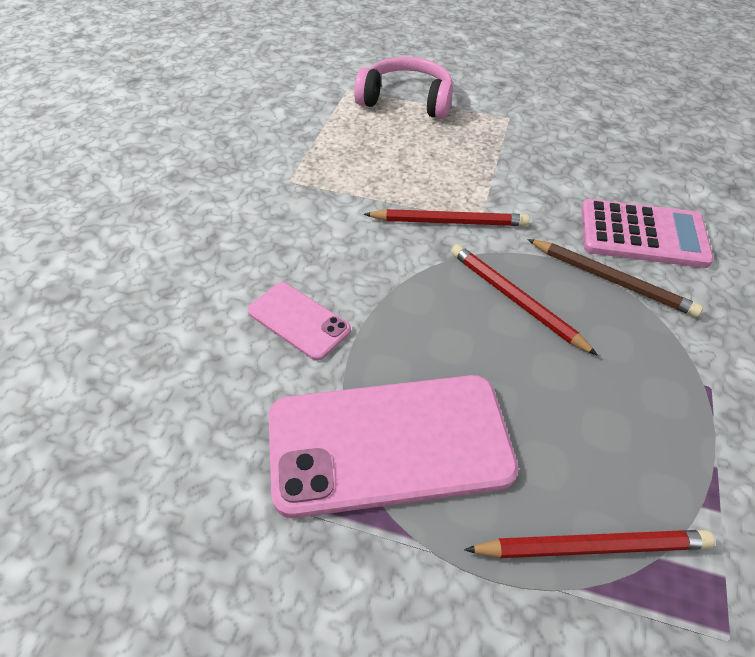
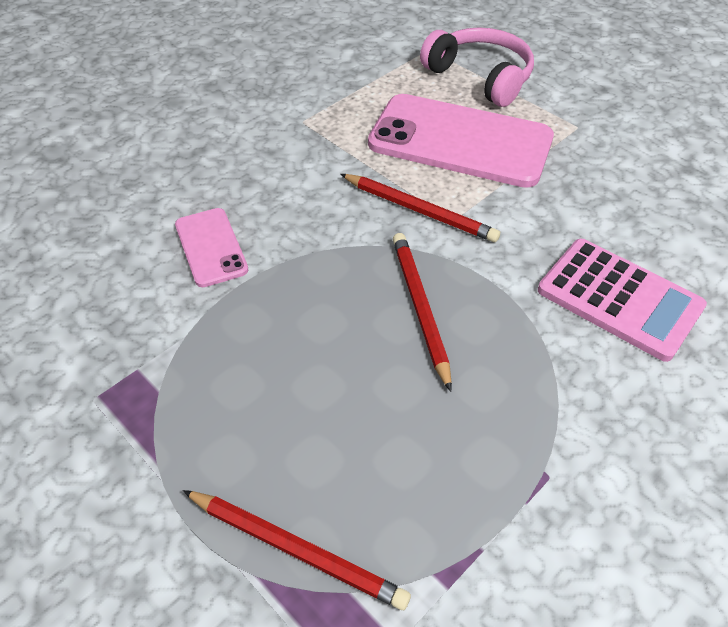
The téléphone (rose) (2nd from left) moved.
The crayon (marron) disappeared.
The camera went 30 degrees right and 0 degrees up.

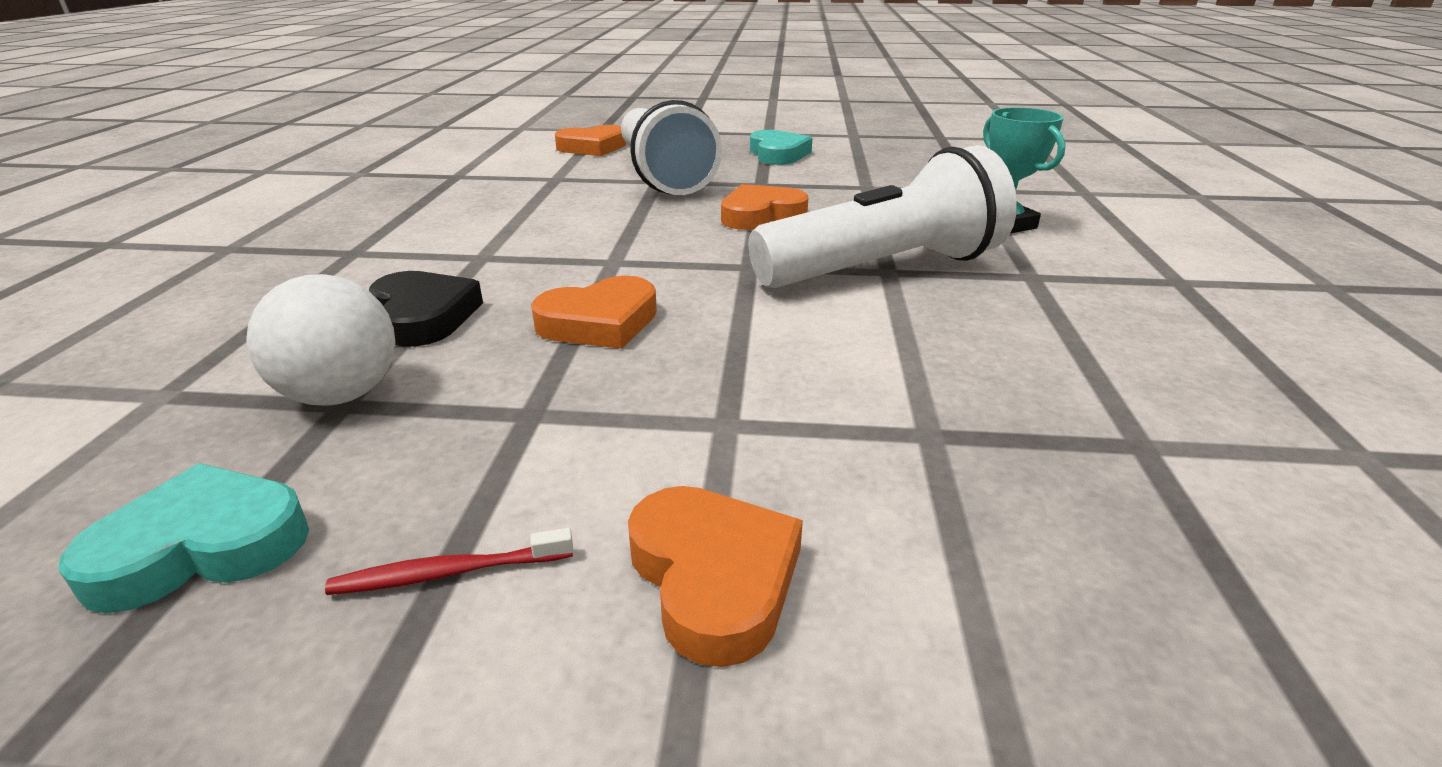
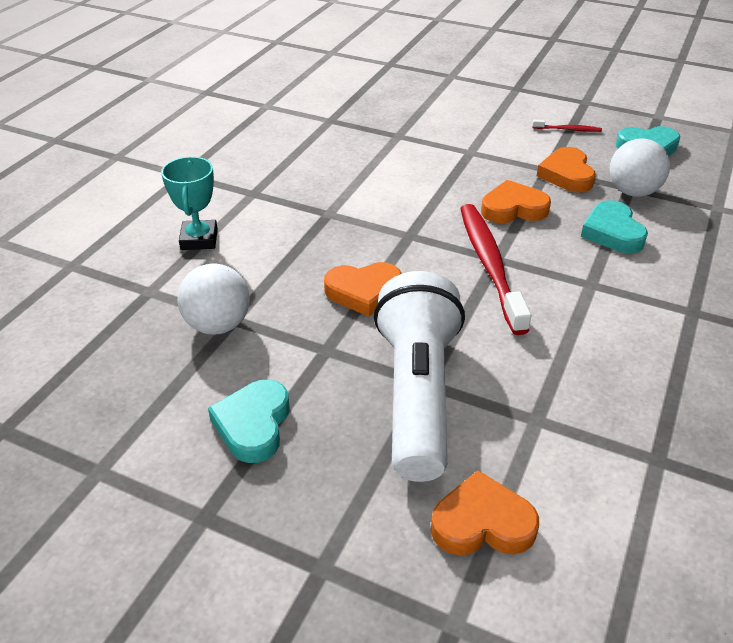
The balle (blanc) (1st from left) appeared.
The brosse à dents (rouge) (1st from left) appeared.
The cœur (orange) (3rd from left in the first image) moved.
The cœur (noir) became the cœur (turquoise) (2nd from left).
The lampe de poche (blanc) (2nd from left) disappeared.
The camera went 160 degrees left and 10 degrees up.

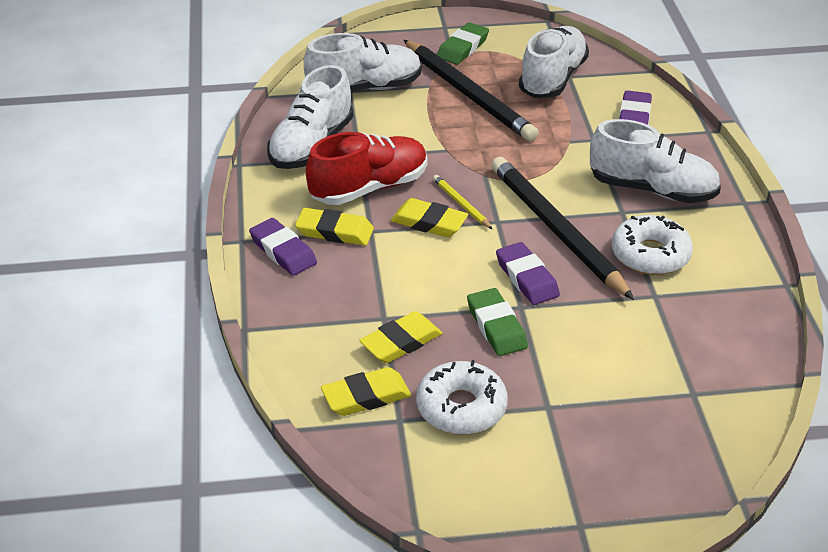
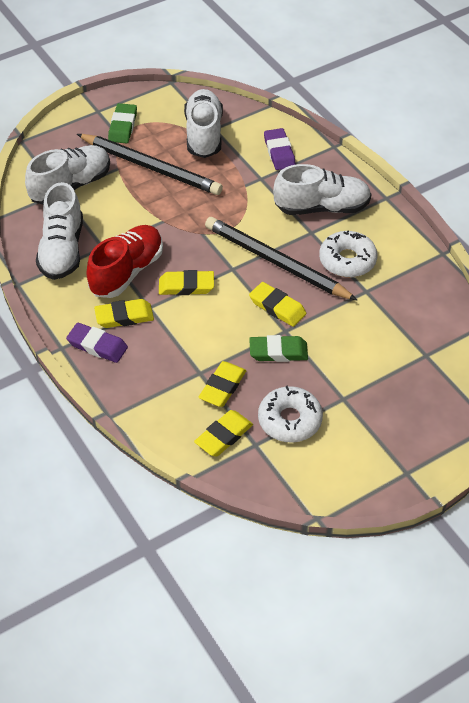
The gomme (violet) (2nd from left) became the gomme (jaune) (5th from left).
The gomme (vert) (2nd from left) turned 45 degrees counterclockwise.
The crayon (jaune) disappeared.
The camera went 25 degrees left and 10 degrees up.

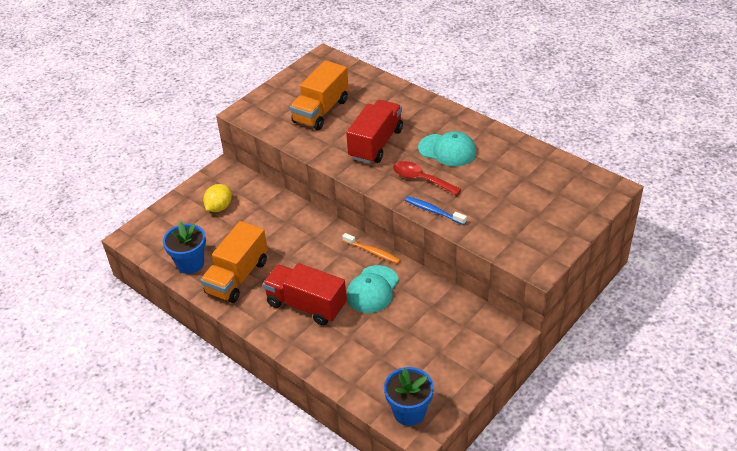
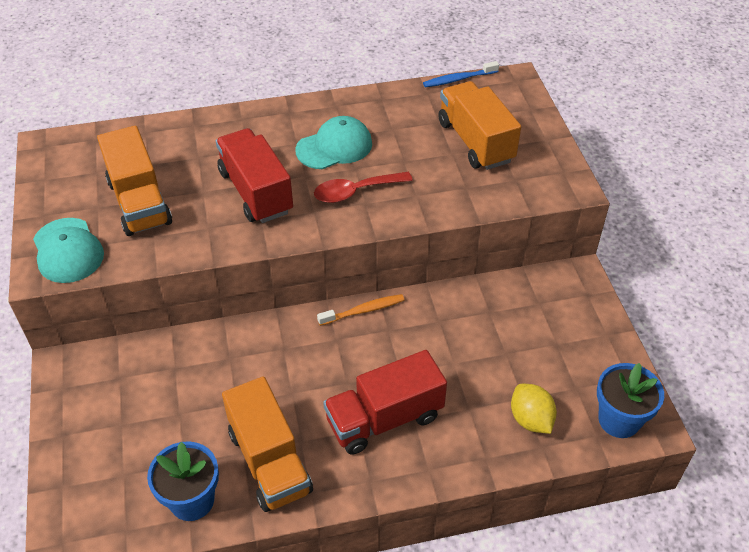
The casquette (turquoise) (1st from left) moved.
The brosse à dents (bleu) moved.
The camion (orange) (3rd from left) appeared.
The citron (jaune) moved.
The camera went 55 degrees left and 5 degrees up.

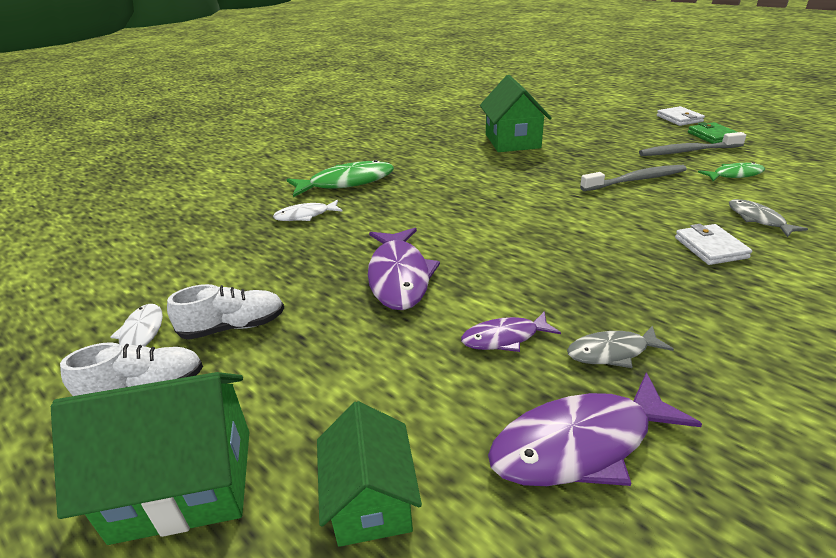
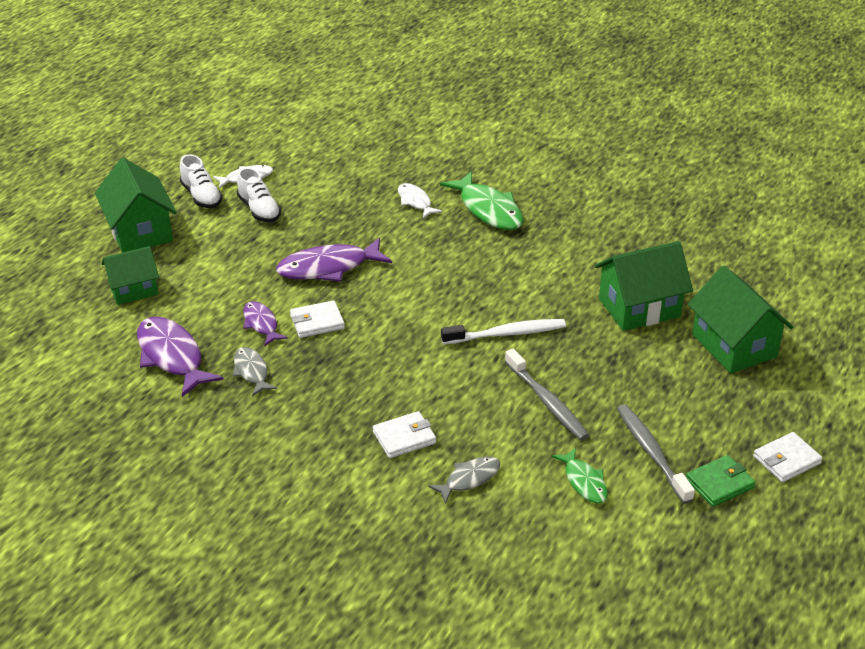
The portefeuille (blanc) (1st from left) appeared.
The brosse à dents (blanc) appeared.
The maison (vert) (4th from left) appeared.
The camera went 75 degrees right and 5 degrees up.

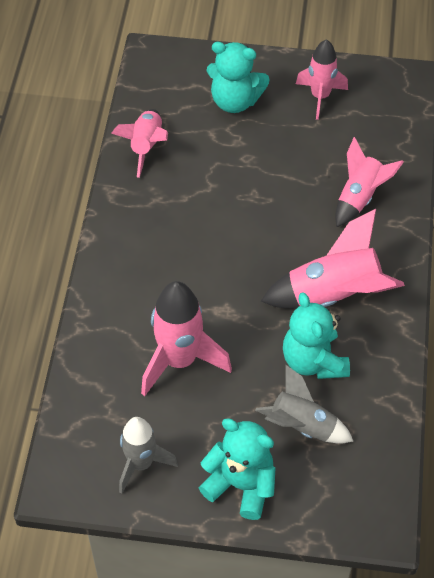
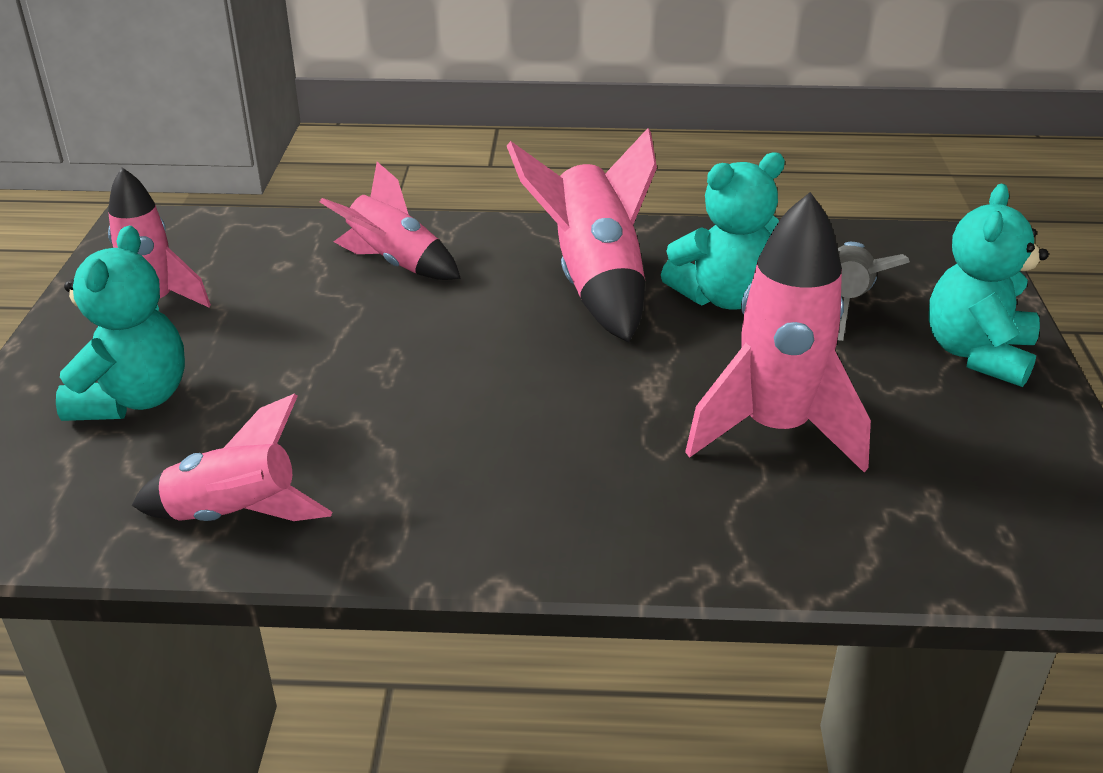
The fusée (gris) (1st from left) disappeared.
The camera went 95 degrees left and 20 degrees down.

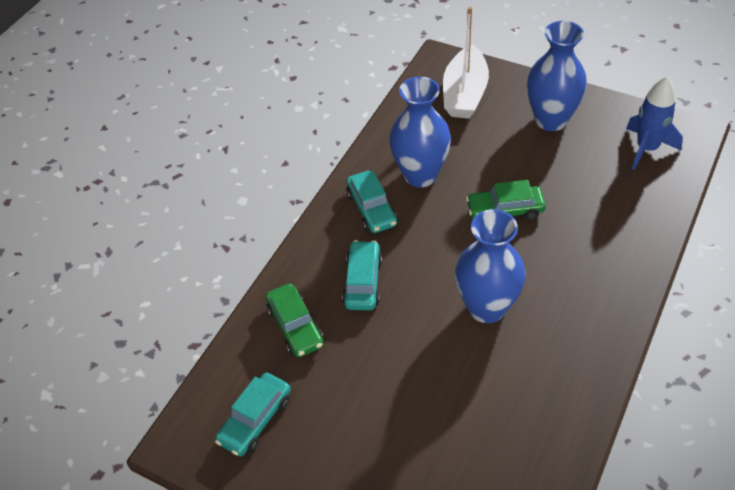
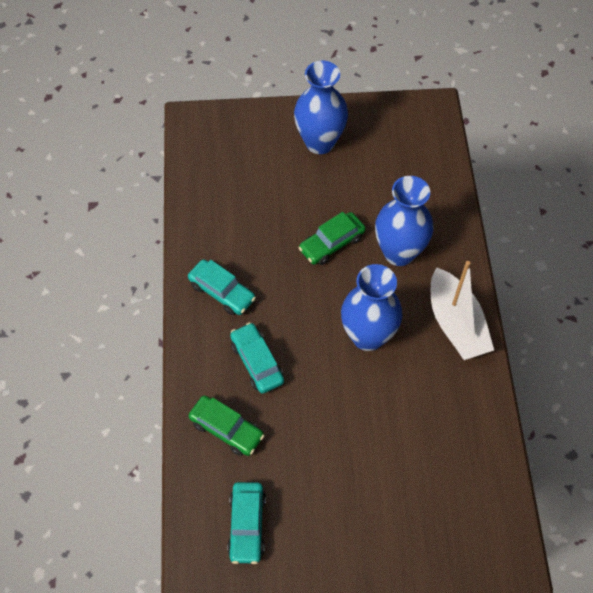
The vase (bleu) (1st from left in the first image) moved.
The bateau (blanc) moved.
The fusée (bleu) disappeared.
The camera went 35 degrees left and 10 degrees up.

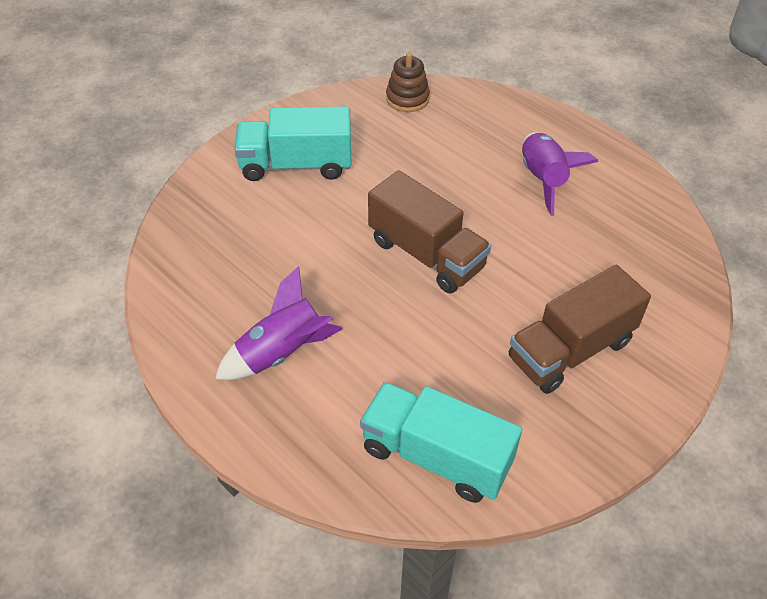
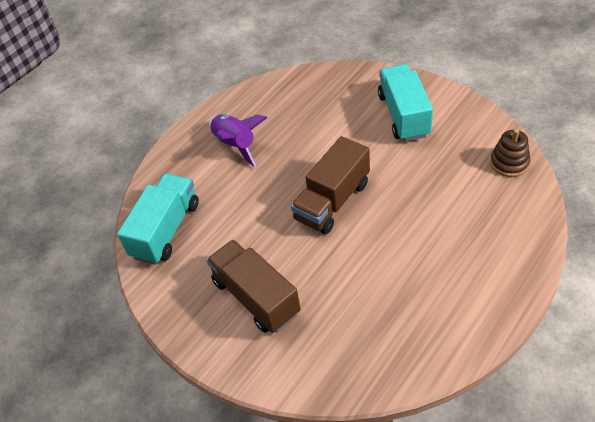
The fusée (violet) (2nd from left) disappeared.
The camera went 90 degrees right and 0 degrees up.

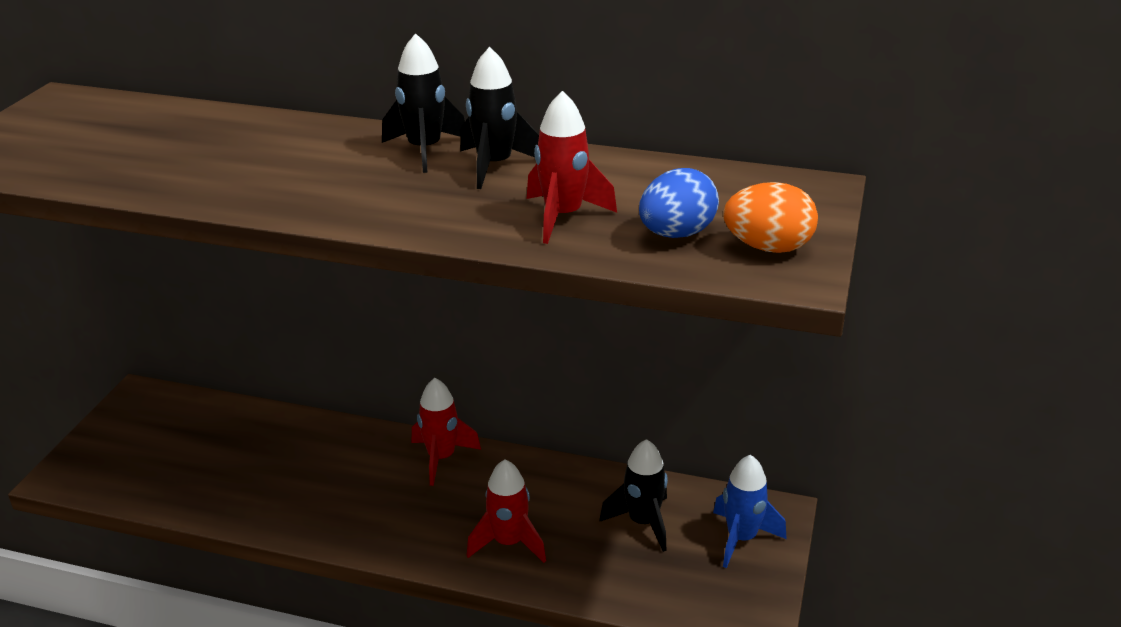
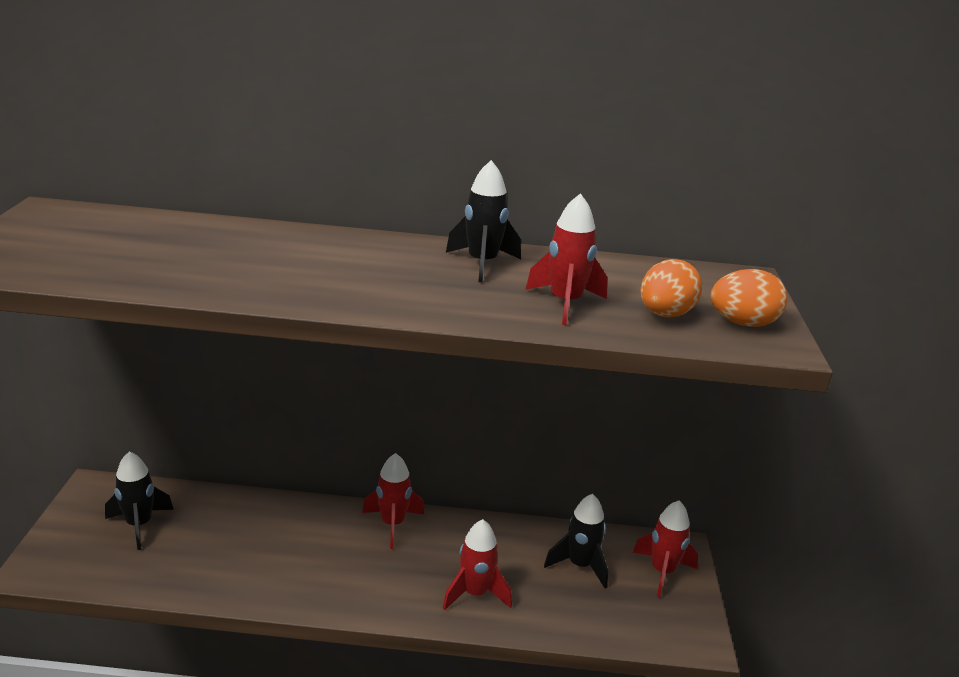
The fusée (noir) (1st from left) moved.
The fusée (bleu) became the fusée (rouge) (4th from left).
The œuf (bleu) became the œuf (orange) (1st from left).
The camera went 15 degrees left and 5 degrees down.

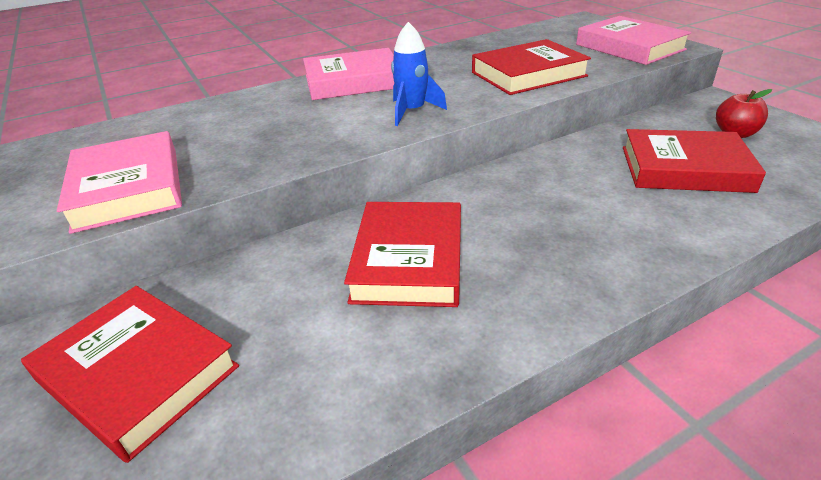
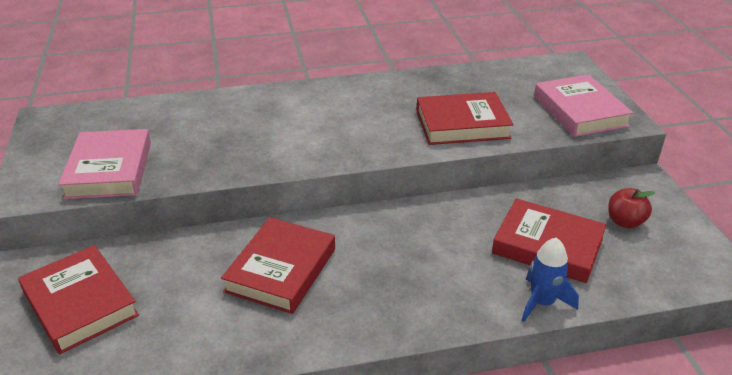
The fusée (bleu) moved.
The livre (rose) (2nd from left) disappeared.
The camera went 15 degrees right and 0 degrees up.

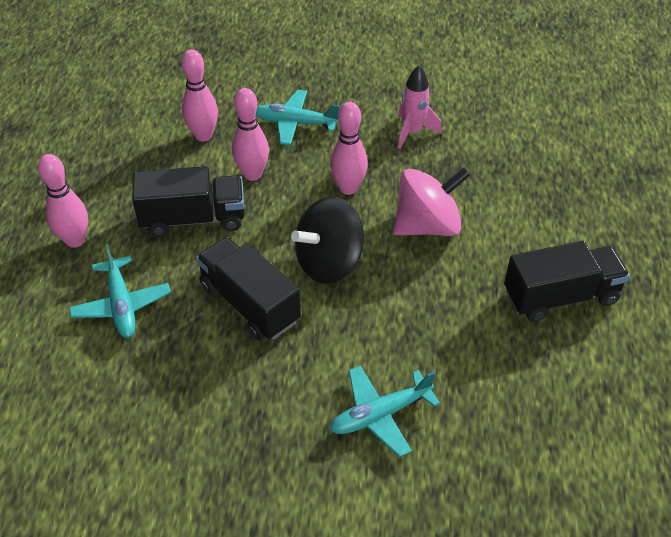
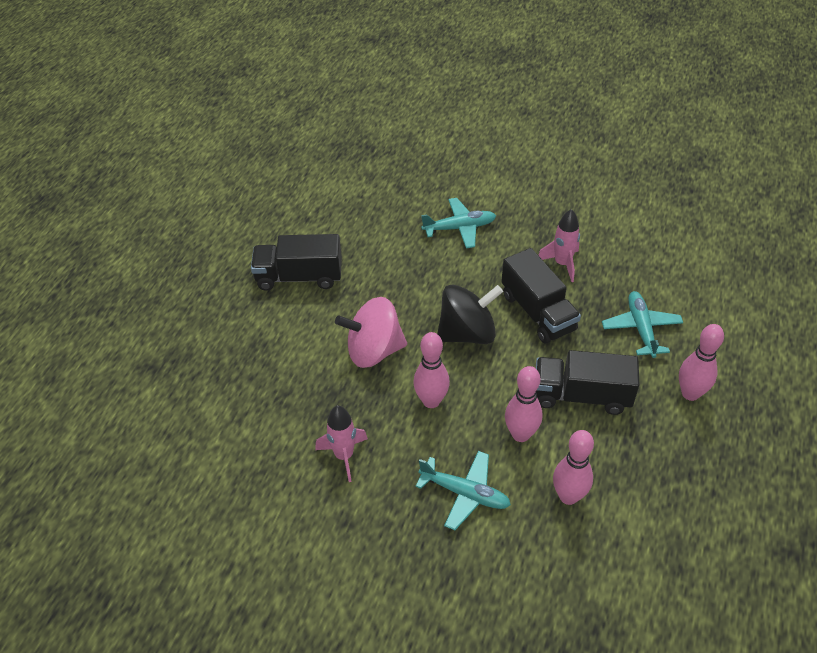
The fusée (rose) (2nd from left) appeared.
The camera went 165 degrees left and 0 degrees up.

